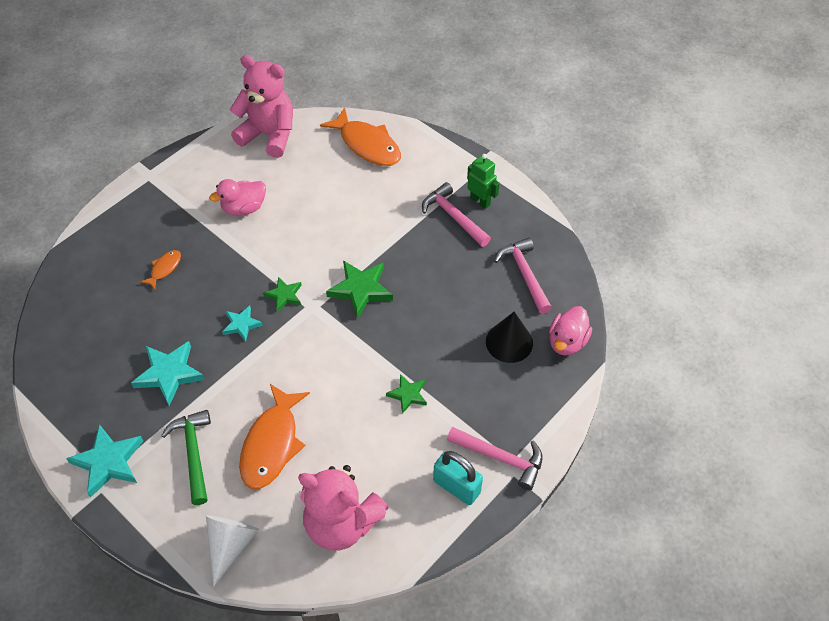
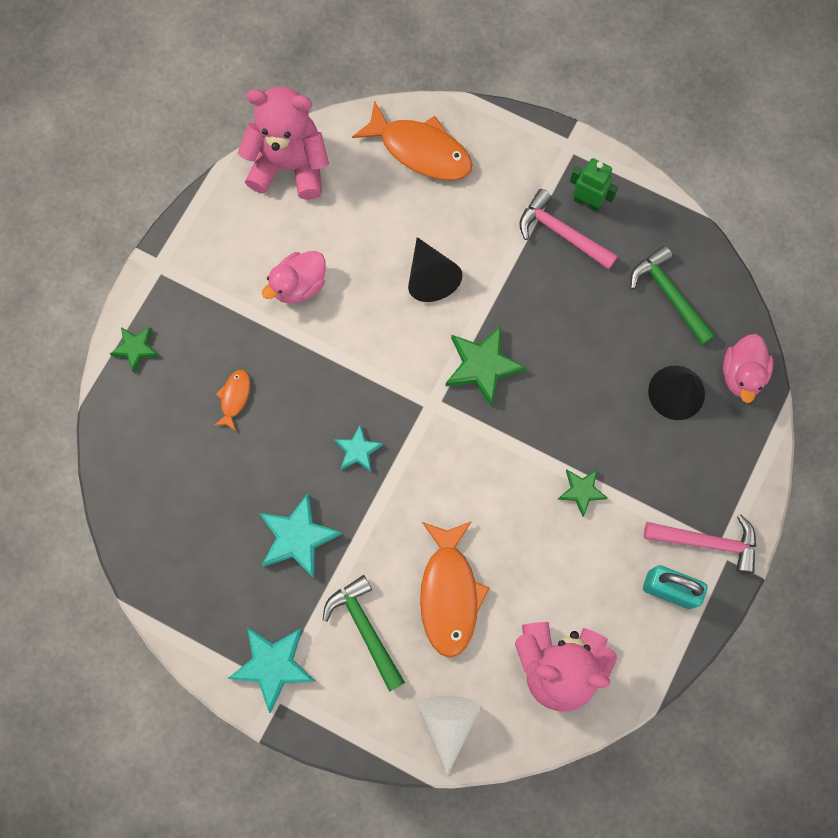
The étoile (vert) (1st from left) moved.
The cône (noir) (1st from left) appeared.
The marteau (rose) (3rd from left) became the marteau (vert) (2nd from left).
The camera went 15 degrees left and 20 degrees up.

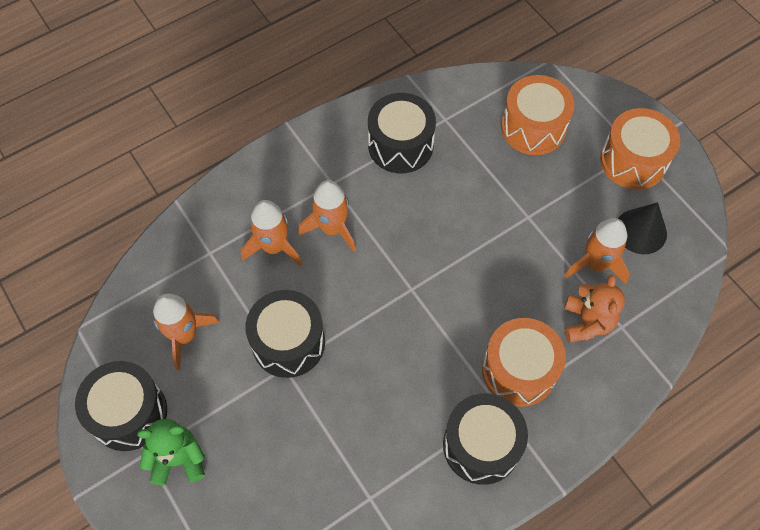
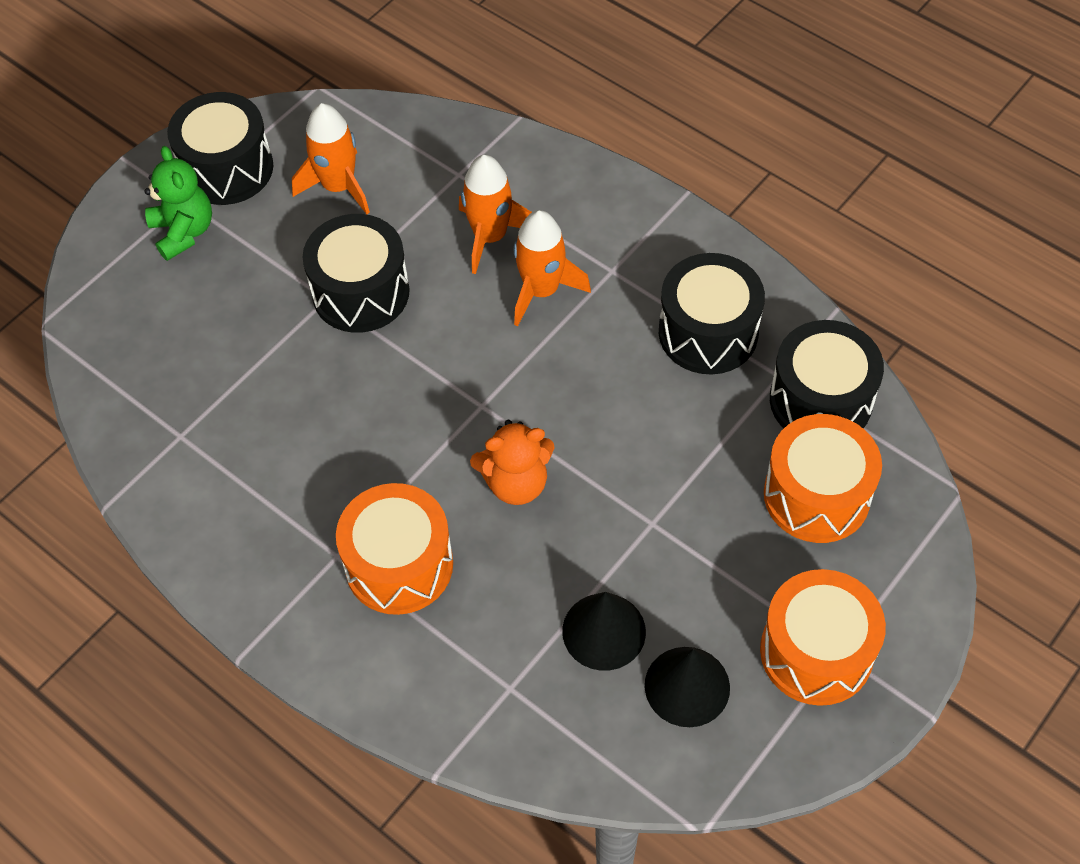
The ours en peluche (orange) moved.
The fusée (orange) (4th from left) was replaced by the cône (noir) (1st from left).
The tambour (noir) (4th from left) moved.
The camera went 75 degrees right and 5 degrees down.

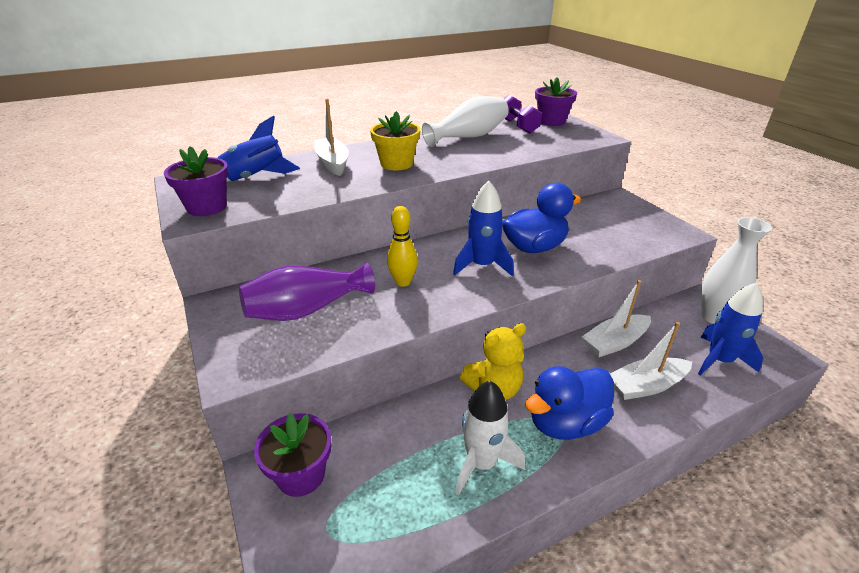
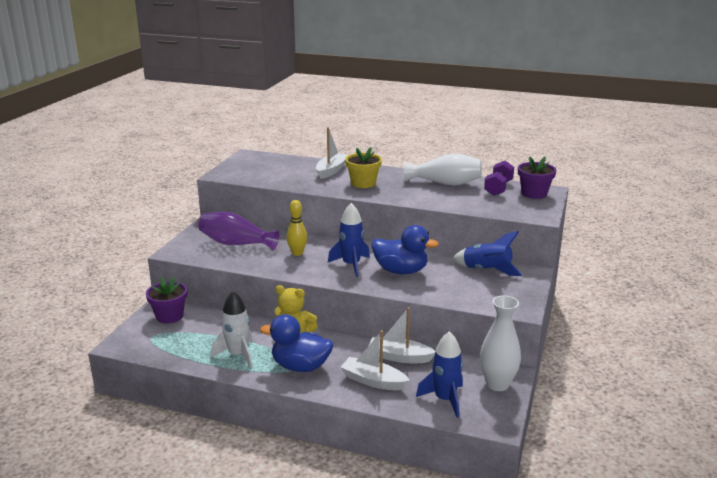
The fusée (bleu) (1st from left in the first image) moved.
The pot de fleurs (violet) (1st from left) disappeared.
The camera went 45 degrees right and 10 degrees down.

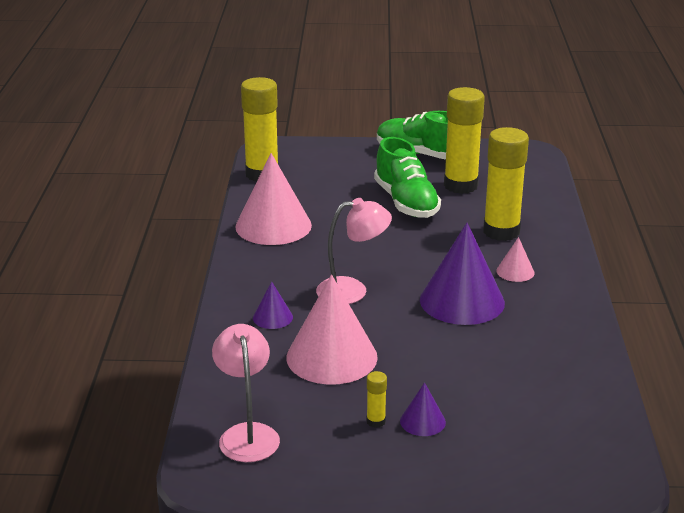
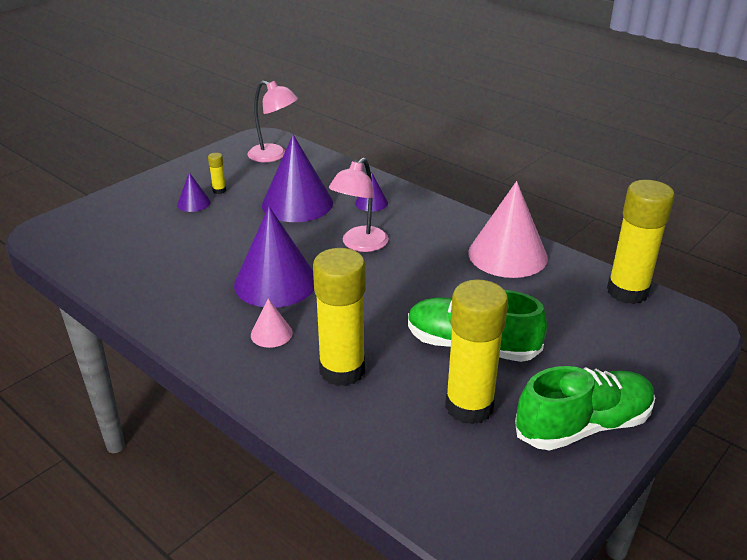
The cône (rose) (2nd from left) became the cône (violet) (3rd from left).
The camera went 130 degrees right and 5 degrees up.

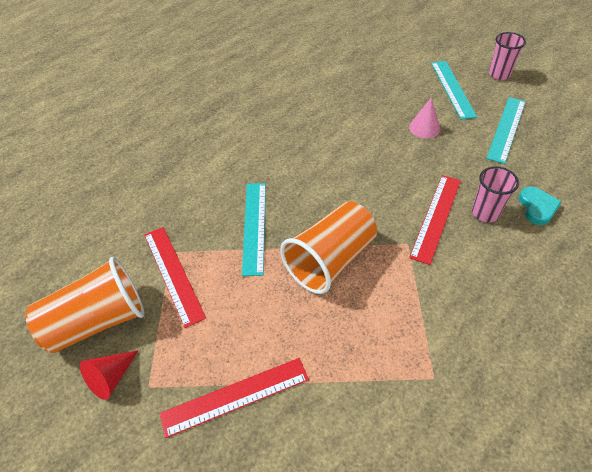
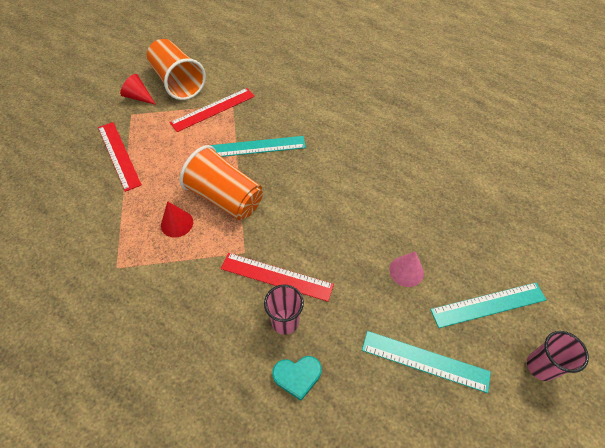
The cône (rouge) (2nd from left) appeared.
The camera went 80 degrees right and 5 degrees up.

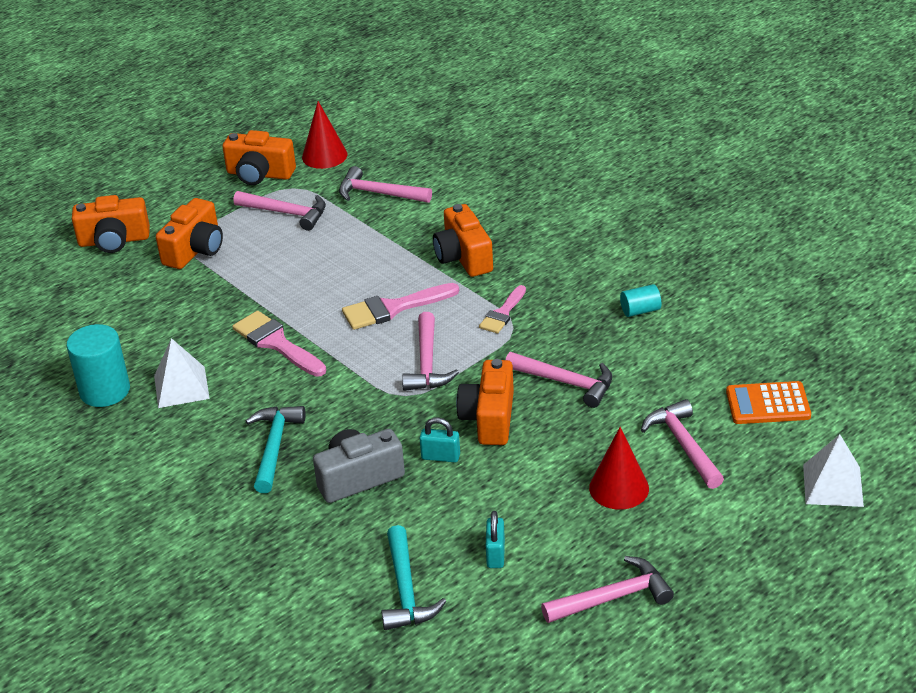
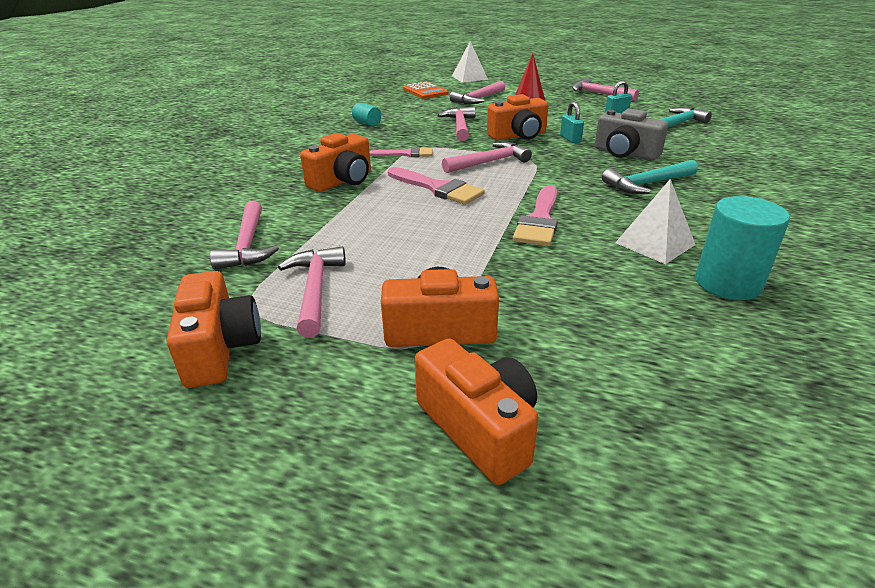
The cône (rouge) (1st from left) disappeared.
The camera went 120 degrees left and 5 degrees down.

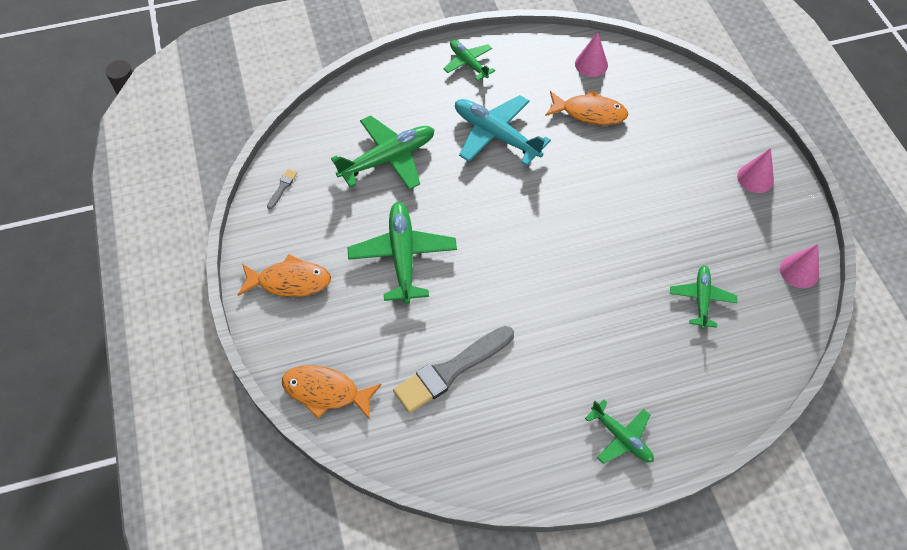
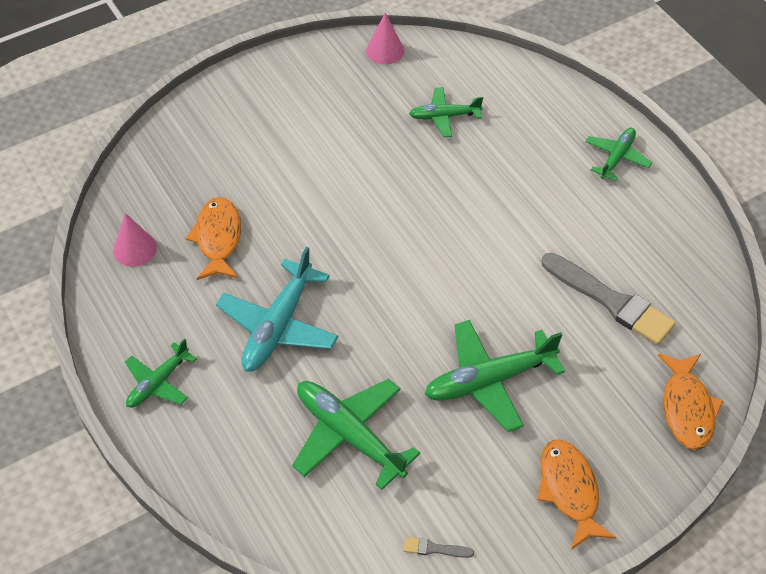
The cône (rose) (2nd from left) disappeared.
The camera went 105 degrees left and 5 degrees down.

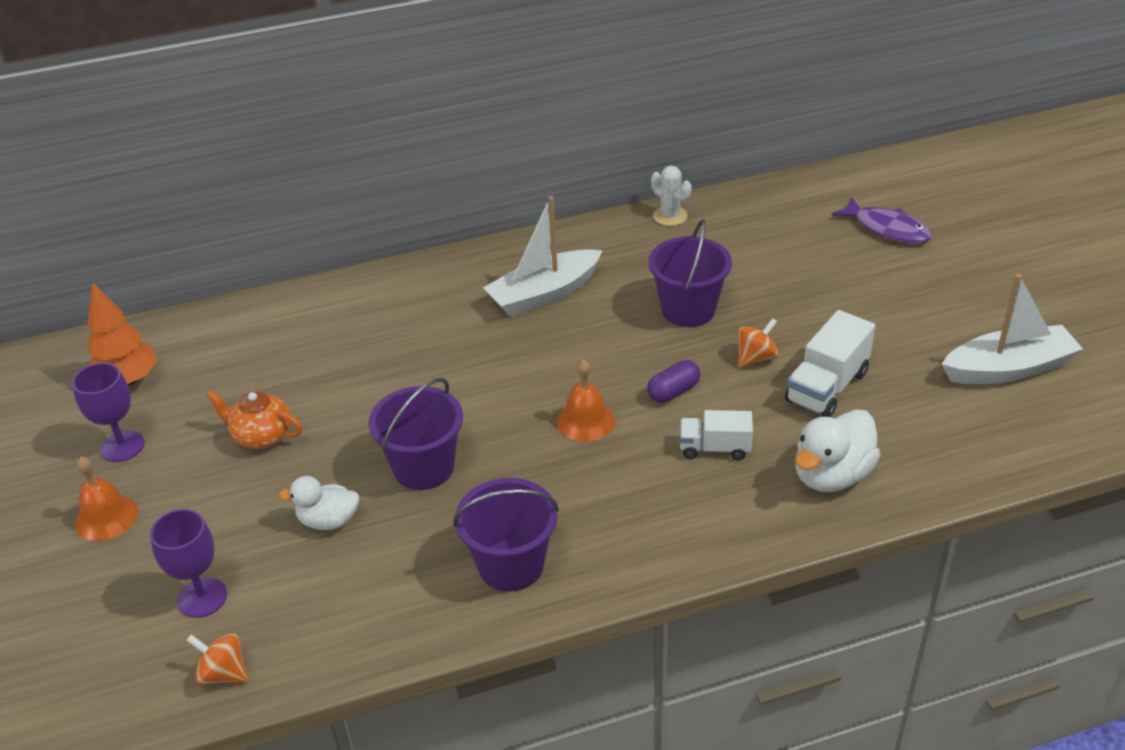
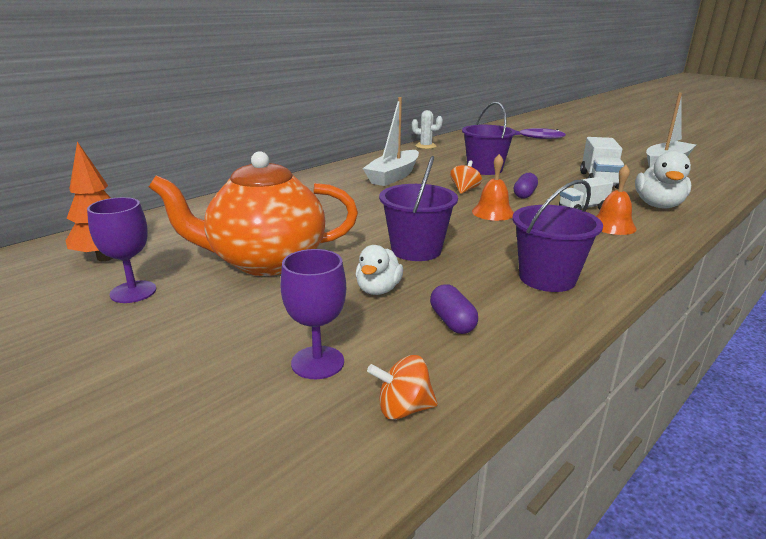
The théière (orange) changed to 2.09 times the size.
The canard (blanc) (1st from left) turned 45 degrees counterclockwise.
The gélule (violet) (1st from left) appeared.
The toupie (orange) (2nd from left) moved.
The cloche (orange) (1st from left in the first image) moved.
The camera went 30 degrees left and 15 degrees down.

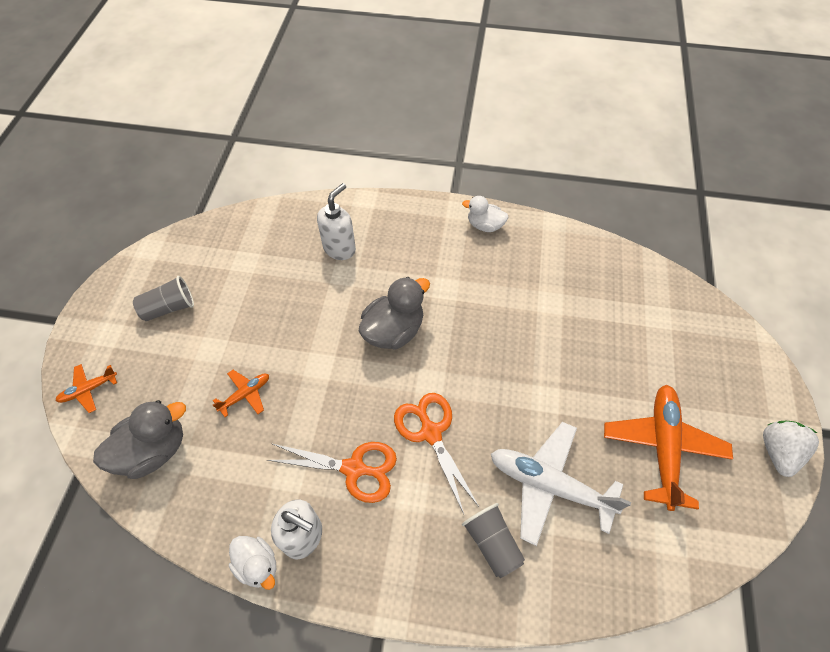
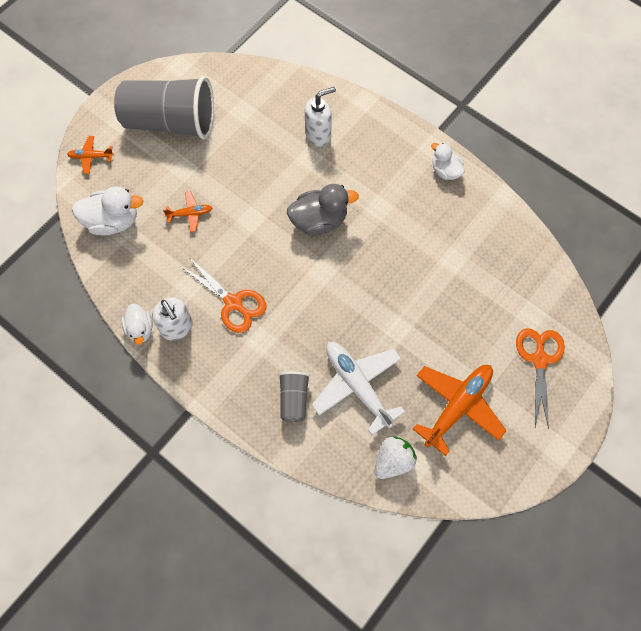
The canard (gris) (1st from left) became the canard (blanc) (1st from left).
The gobelet (gris) (1st from left) changed to 2.14 times the size.
The fraise (blanc) moved.
The ciseaux (orange) (2nd from left) moved.
The camera went 30 degrees right and 10 degrees up.

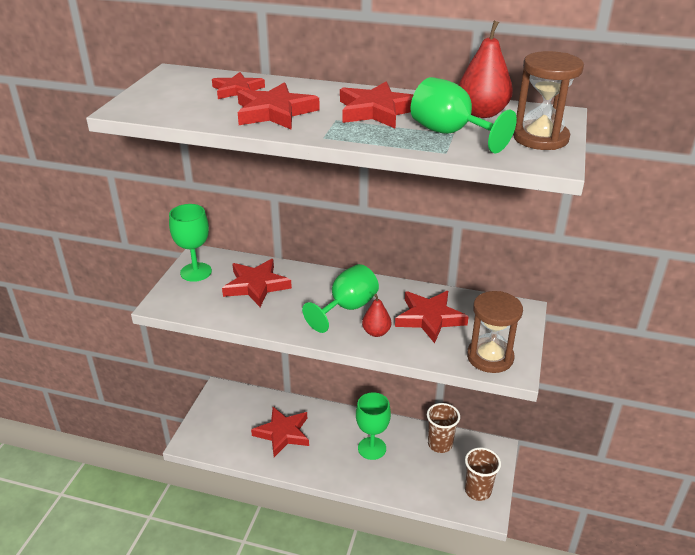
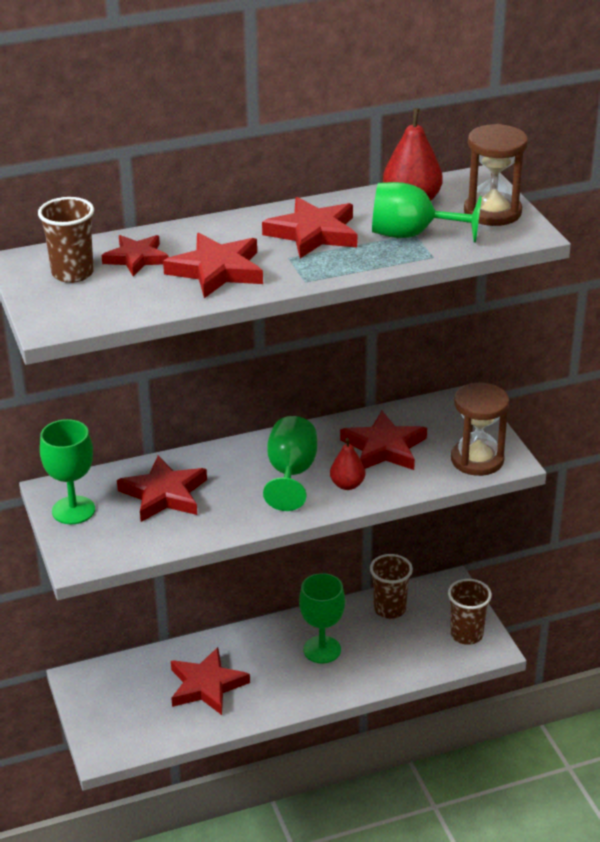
The gobelet (marron) (1st from left) appeared.
The camera went 35 degrees left and 0 degrees up.

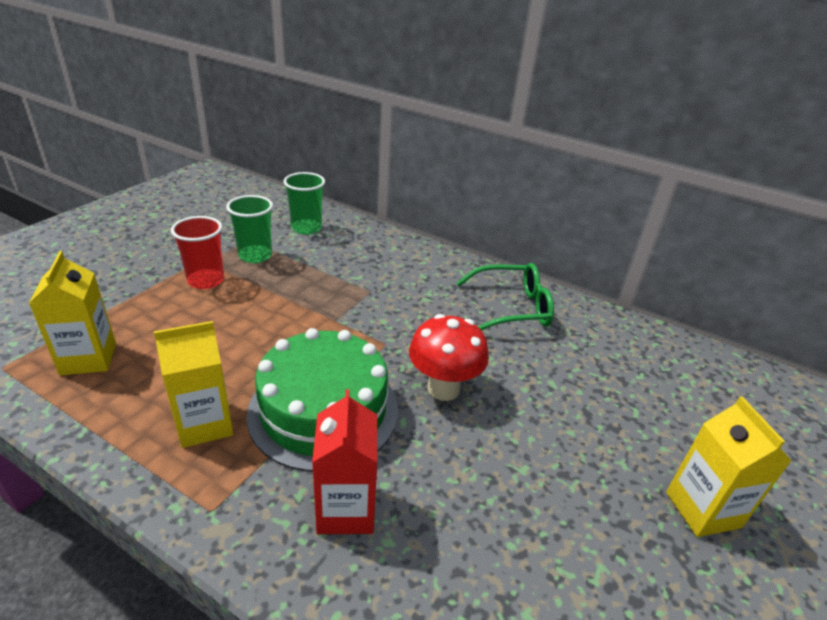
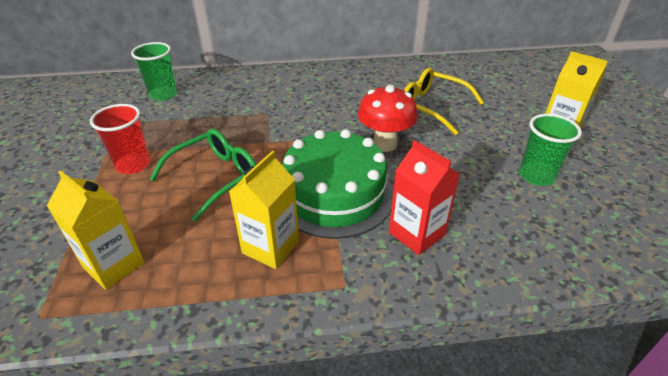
The lunettes (vert) moved.
The lunettes (jaune) appeared.
The gobelet (vert) (1st from left in the first image) moved.
The camera went 35 degrees left and 5 degrees up.

